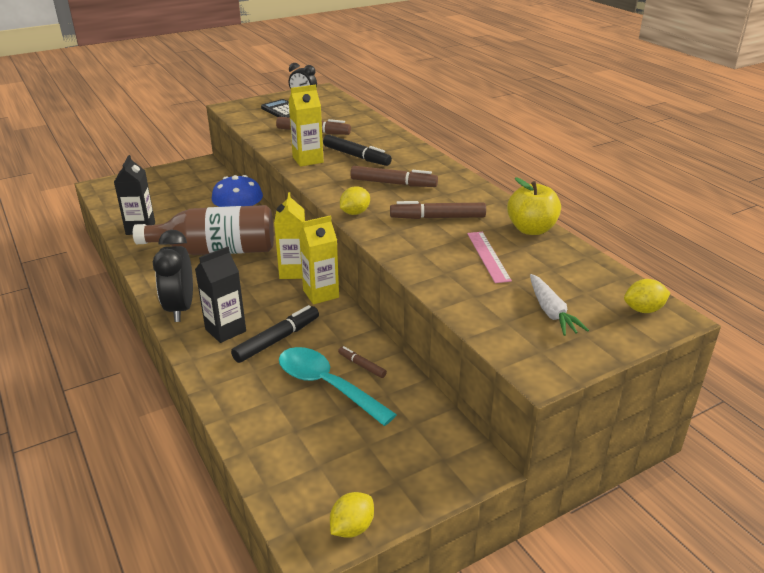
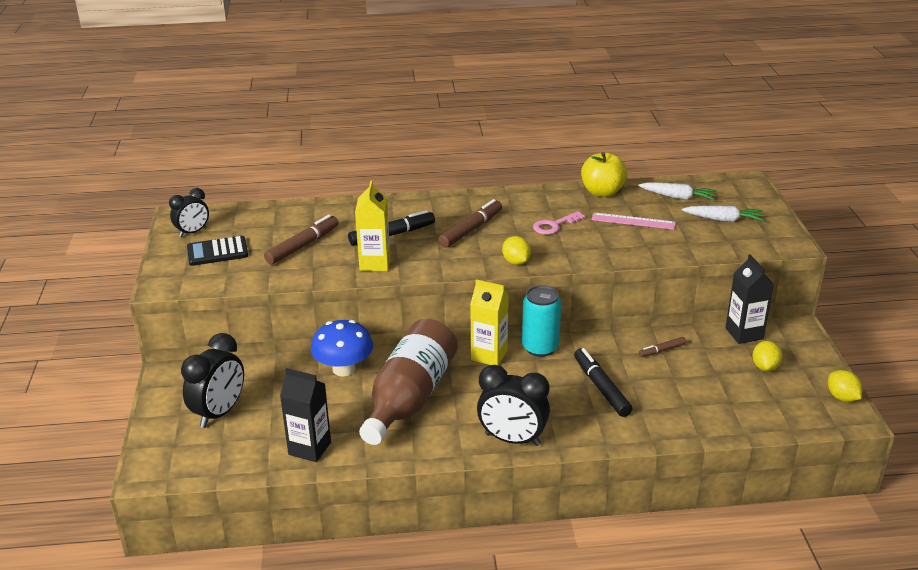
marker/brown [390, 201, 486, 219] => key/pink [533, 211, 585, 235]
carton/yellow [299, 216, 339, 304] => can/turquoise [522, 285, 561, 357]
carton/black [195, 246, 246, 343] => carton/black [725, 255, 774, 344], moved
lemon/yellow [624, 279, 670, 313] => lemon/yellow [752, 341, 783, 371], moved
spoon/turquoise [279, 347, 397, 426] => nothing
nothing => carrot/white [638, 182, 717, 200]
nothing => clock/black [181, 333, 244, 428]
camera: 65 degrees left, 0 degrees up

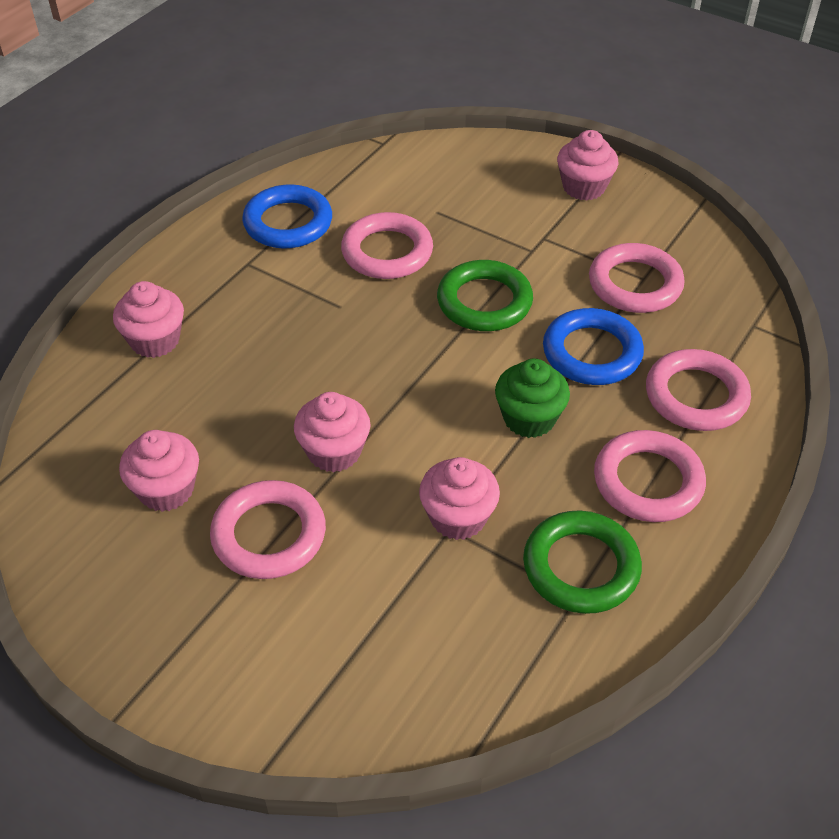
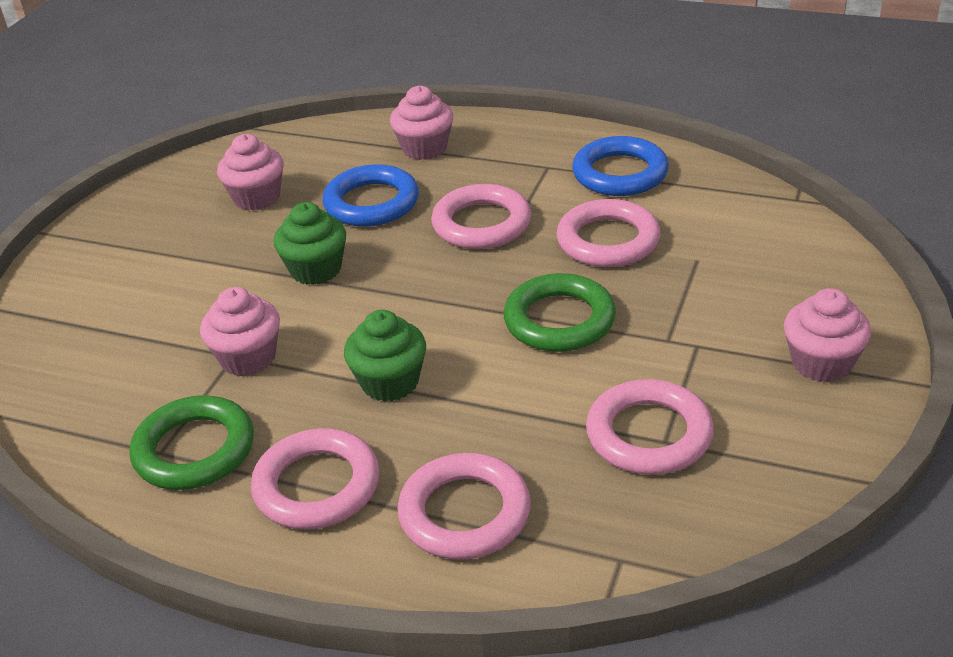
ring/blue [543, 308, 644, 385] => ring/blue [323, 164, 419, 227], moved
cupcake/pink [294, 392, 370, 472] => cupcake/green [274, 202, 346, 285]
ring/pink [210, 480, 326, 579] => ring/pink [431, 184, 531, 249], moved
camera: 80 degrees right, 10 degrees down

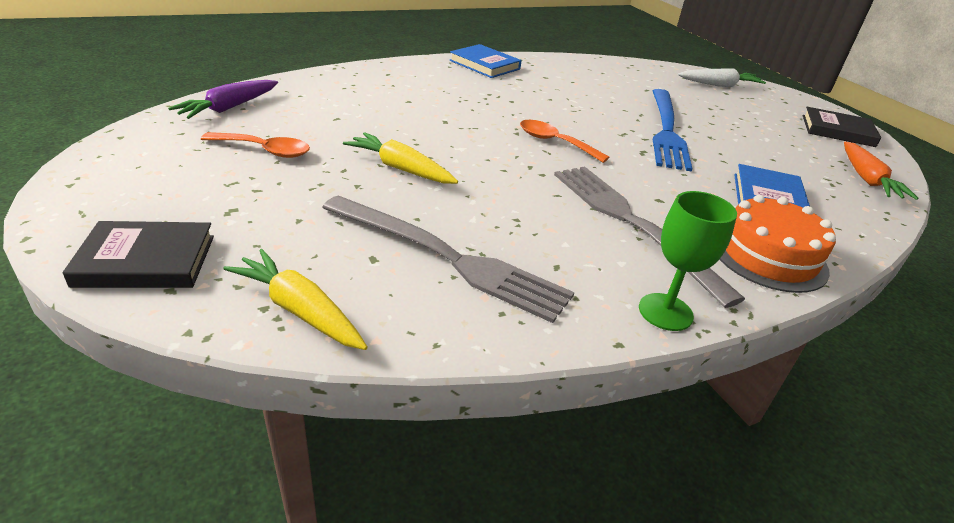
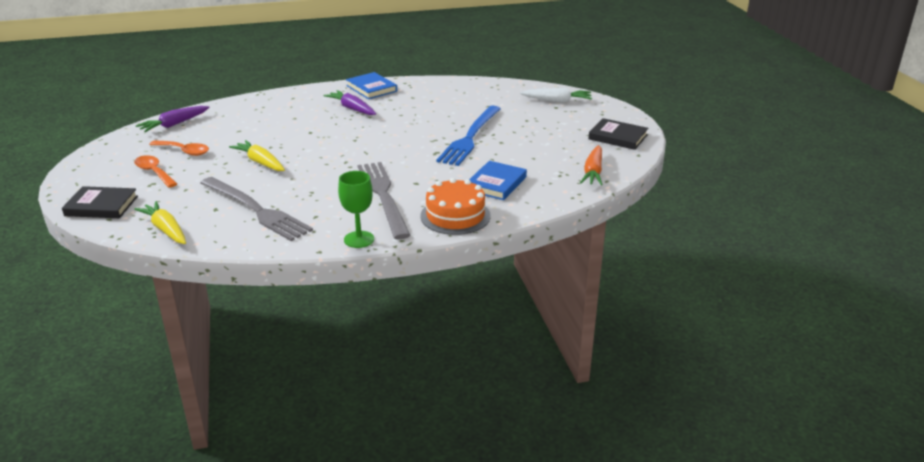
spoon/orange [520, 120, 609, 163] => spoon/orange [134, 155, 177, 188], moved
nothing => carrot/purple [323, 90, 376, 115]
camera: 15 degrees right, 5 degrees down

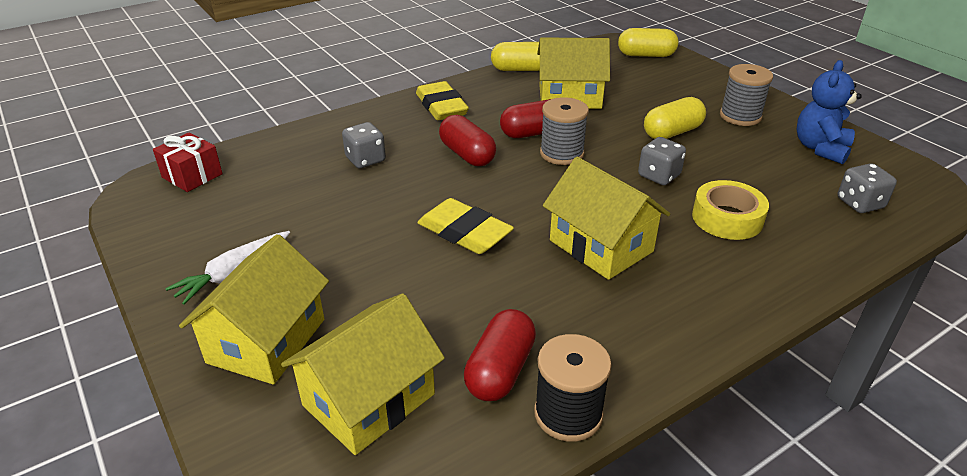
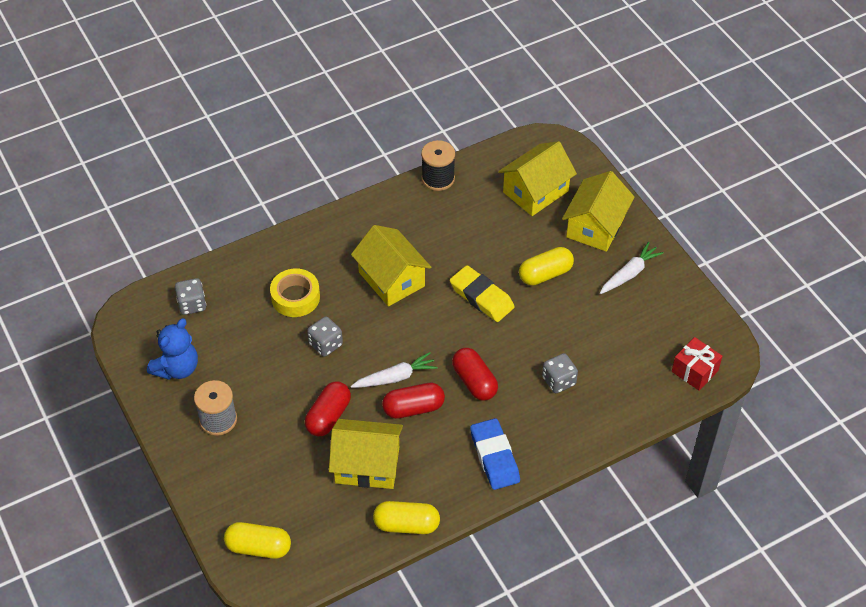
eraser/yellow [416, 81, 469, 120] => eraser/blue [470, 418, 520, 490]
spool/grey [540, 97, 589, 165] => carrot/white [351, 352, 438, 388]
capsule/yellow [644, 97, 706, 139] => capsule/yellow [519, 247, 574, 285], moved
capsule/red [464, 309, 536, 401] => capsule/red [305, 381, 351, 437], moved
camera: 175 degrees left, 15 degrees up

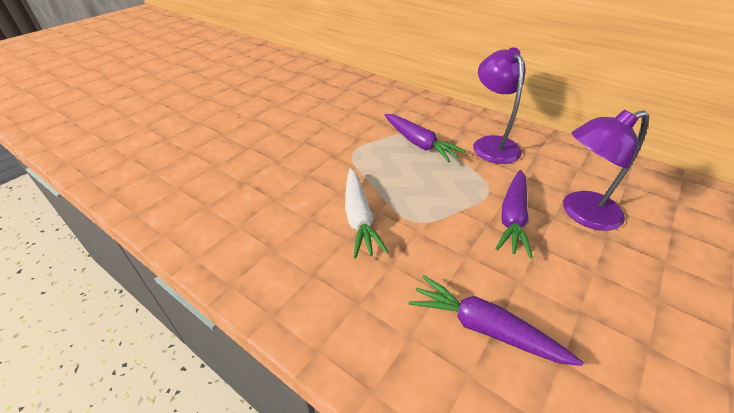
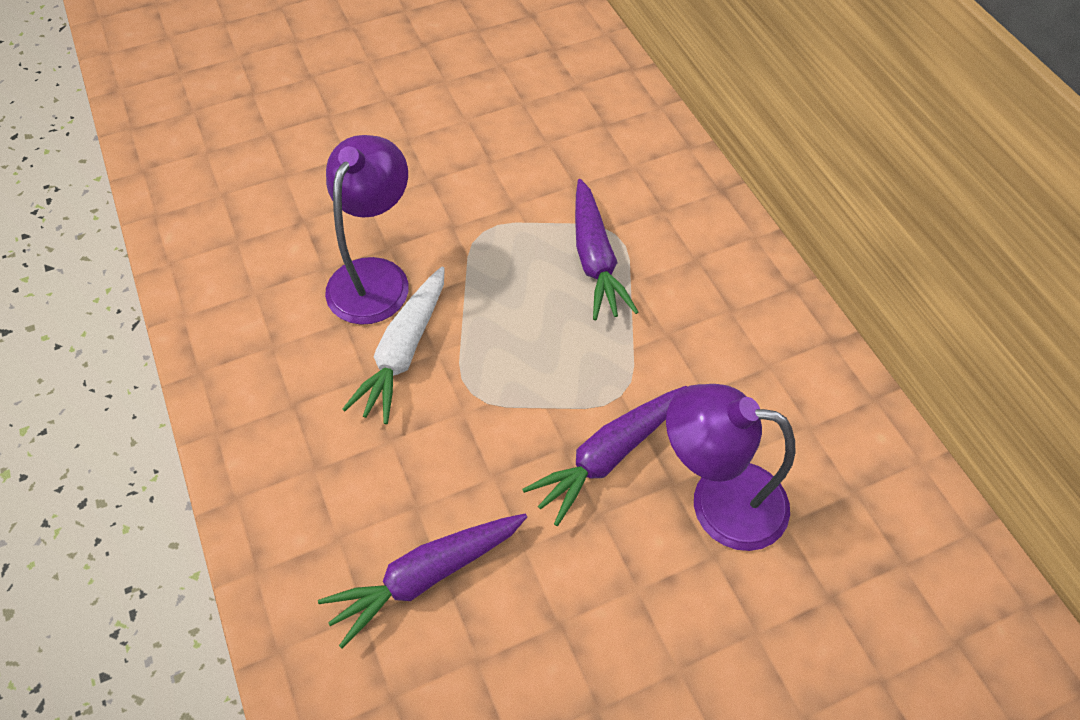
lamp/purple [473, 47, 525, 164] => lamp/purple [325, 135, 409, 325], moved
carrot/purple [409, 275, 583, 366] => carrot/purple [318, 514, 527, 649], 90 degrees counterclockwise
camera: 30 degrees right, 15 degrees up

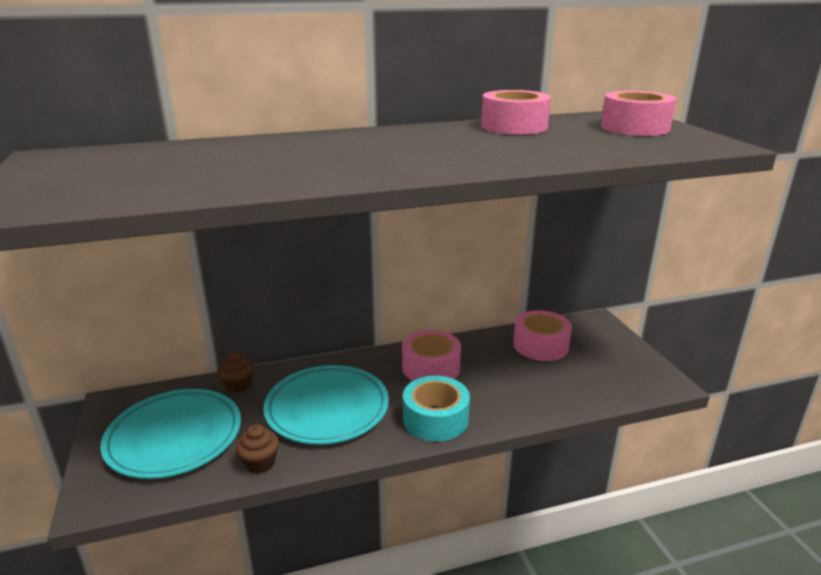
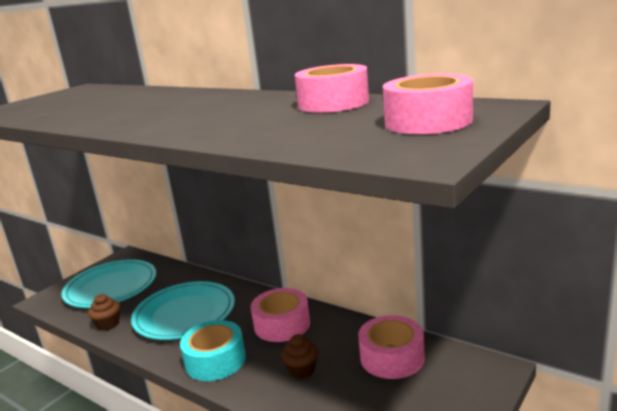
cupcake/brown [217, 351, 254, 393] => cupcake/brown [281, 334, 318, 379], moved
camera: 55 degrees right, 5 degrees down

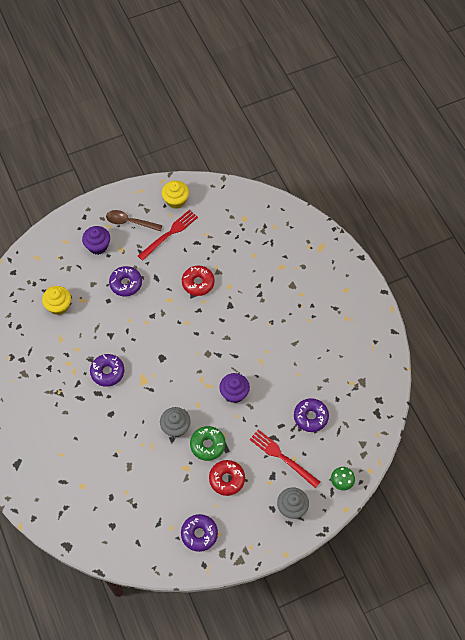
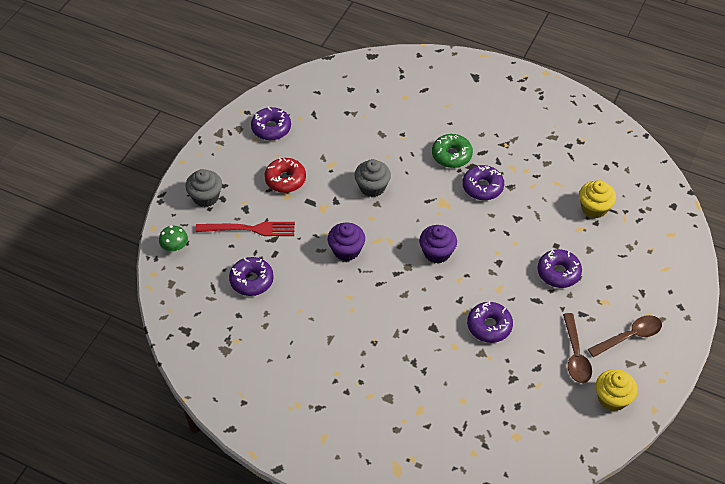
fork/red [138, 210, 198, 261] => spoon/brown [563, 313, 592, 383]
cupcake/purple [82, 226, 110, 255] => cupcake/purple [419, 225, 457, 264], moved
donut/red [182, 266, 215, 296] => donut/purple [467, 301, 513, 343]
donut/green [190, 426, 226, 461] => donut/green [432, 134, 473, 168], moved
camera: 140 degrees right, 10 degrees down

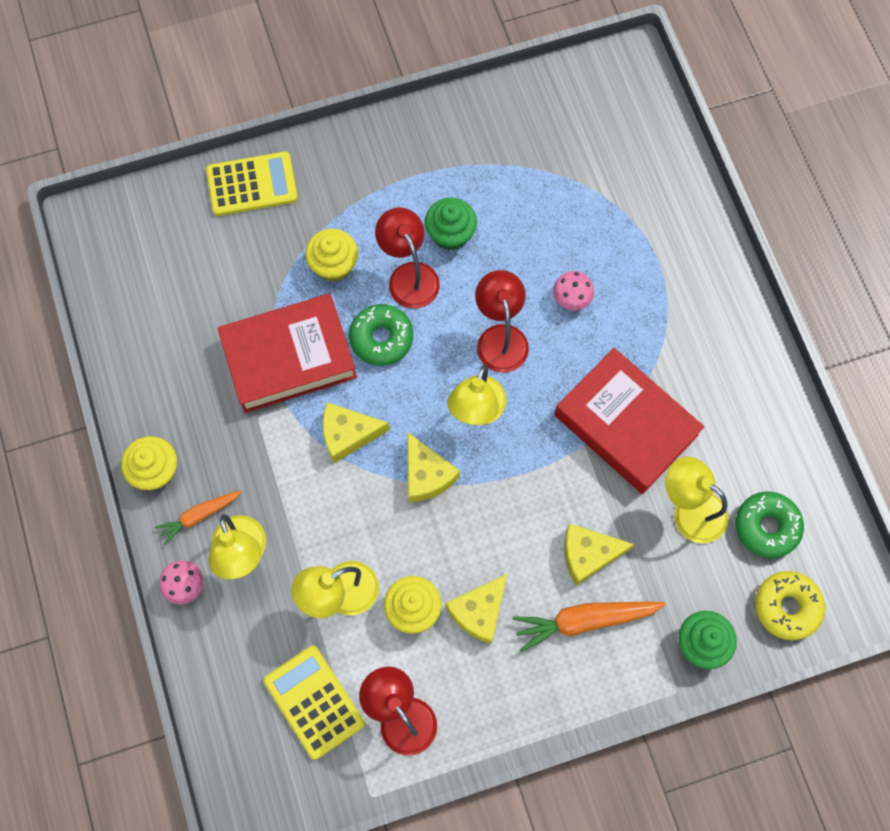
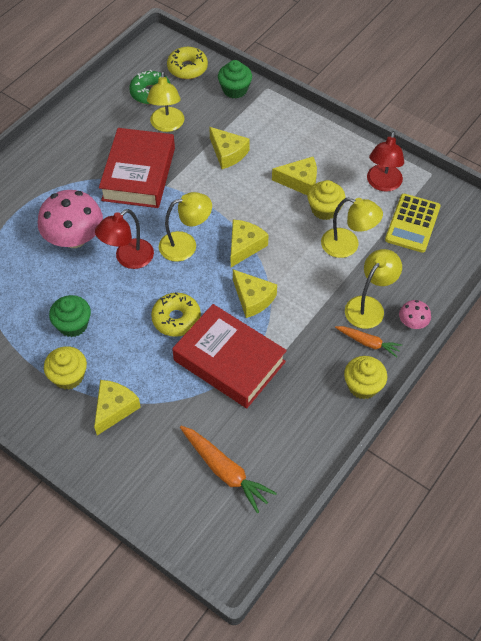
calculator/yellow [206, 152, 298, 216] => nothing
lamp/red [375, 207, 440, 309] => nothing
cupcake/yellow [305, 229, 358, 282] => cupcake/yellow [44, 346, 87, 390], moved
mushroom/pink [553, 271, 594, 310] => mushroom/pink [38, 190, 103, 248], x2.14
donut/green [349, 304, 413, 366] => donut/yellow [151, 292, 201, 337]
carrot/orange [512, 602, 666, 652] => carrot/orange [180, 426, 277, 513], moved
nothing => cheese/yellow [94, 380, 141, 435]
camera: 125 degrees left, 15 degrees down

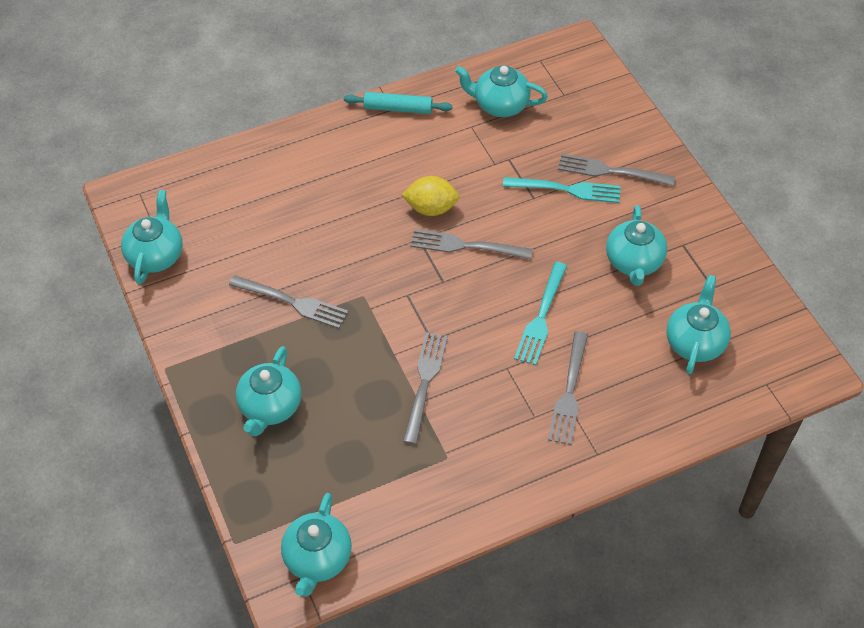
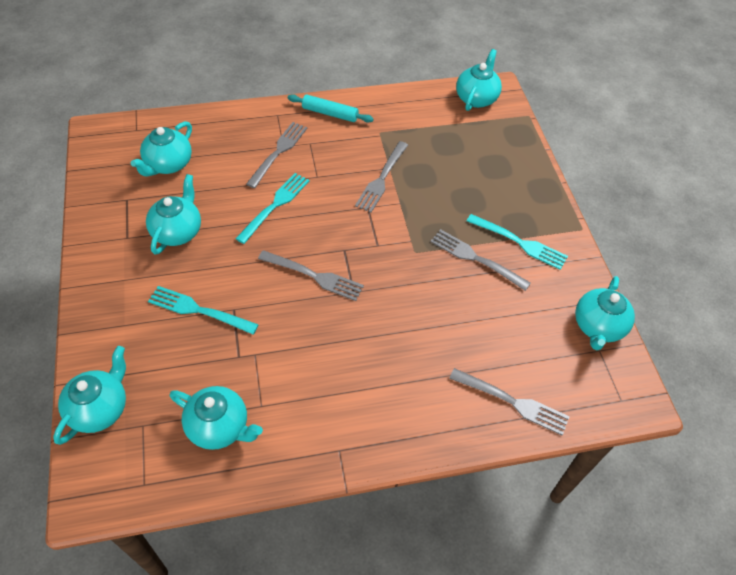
rolling pin/turquoise [344, 92, 453, 114] => rolling pin/turquoise [288, 94, 374, 123], moved
fork/grey [558, 154, 675, 186] => fork/grey [449, 368, 570, 436], moved
lemon/yellow [402, 176, 459, 216] => nothing
teapot/turquoise [236, 346, 301, 437] => teapot/turquoise [53, 346, 126, 445], moved
nothing => fork/turquoise [467, 214, 568, 270]
camera: 170 degrees left, 0 degrees up

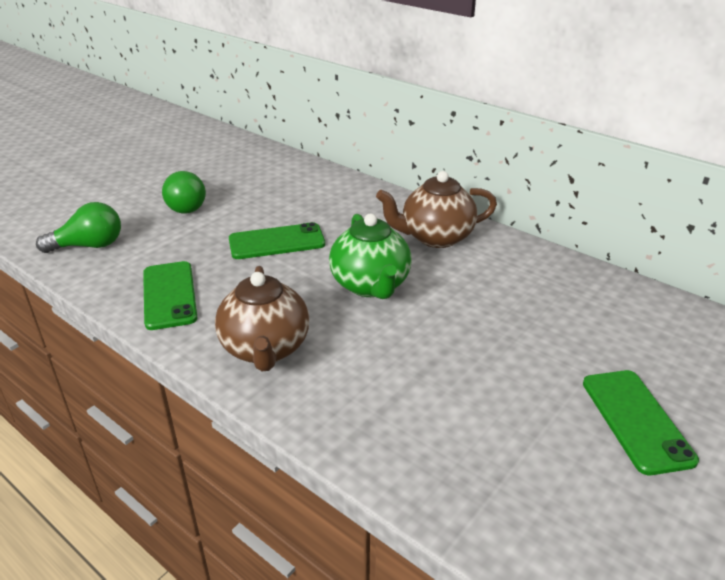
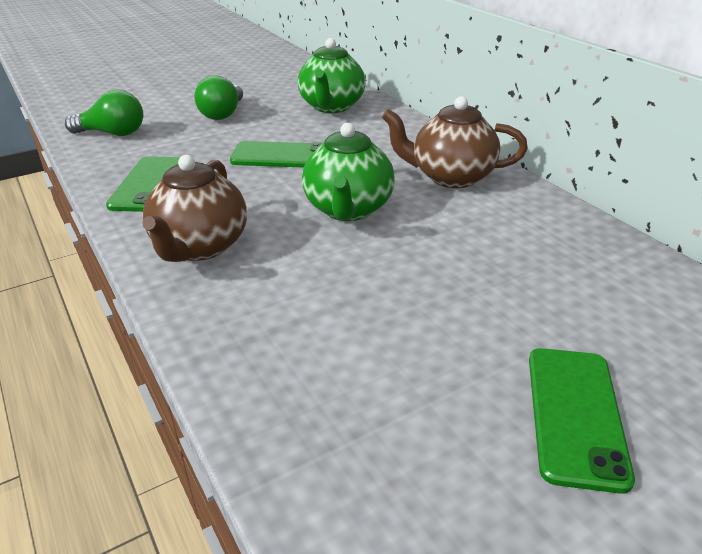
nothing => teapot/green [298, 38, 365, 113]
camera: 20 degrees right, 0 degrees up

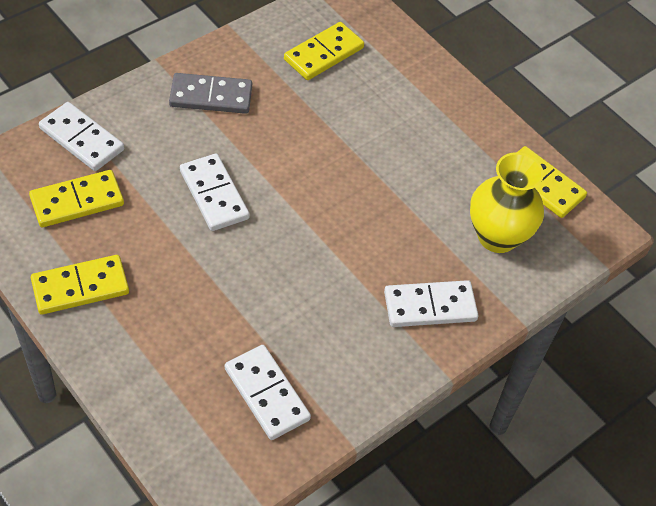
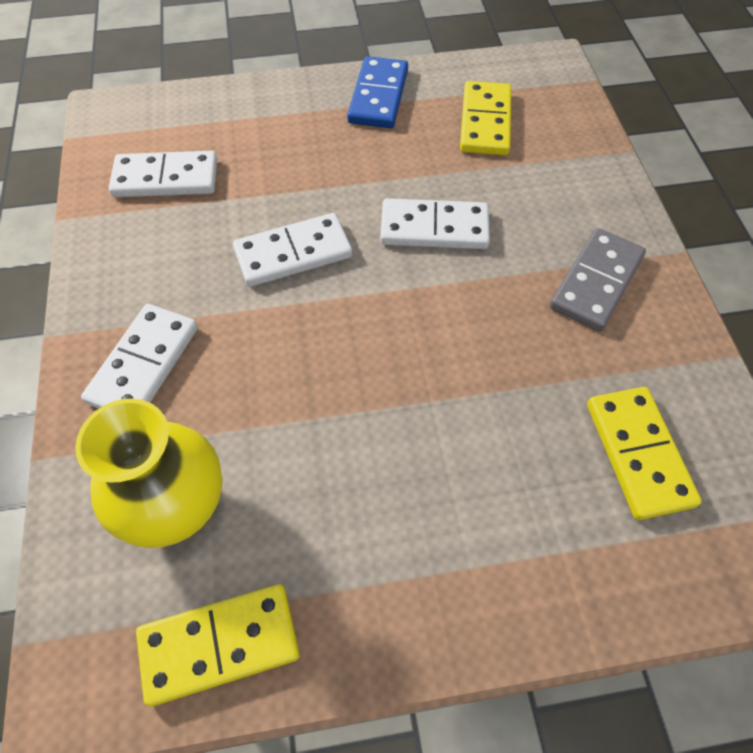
domino/white [39, 102, 124, 171] => domino/white [233, 213, 352, 287], moved
domino/yellow [31, 255, 129, 315] => domino/blue [347, 56, 408, 128]
camera: 125 degrees right, 5 degrees up

